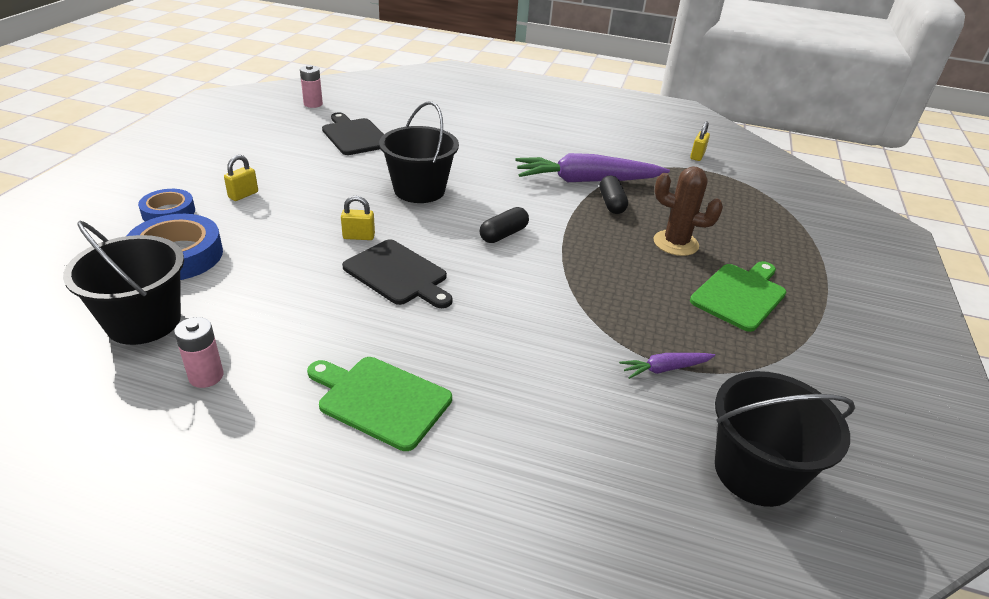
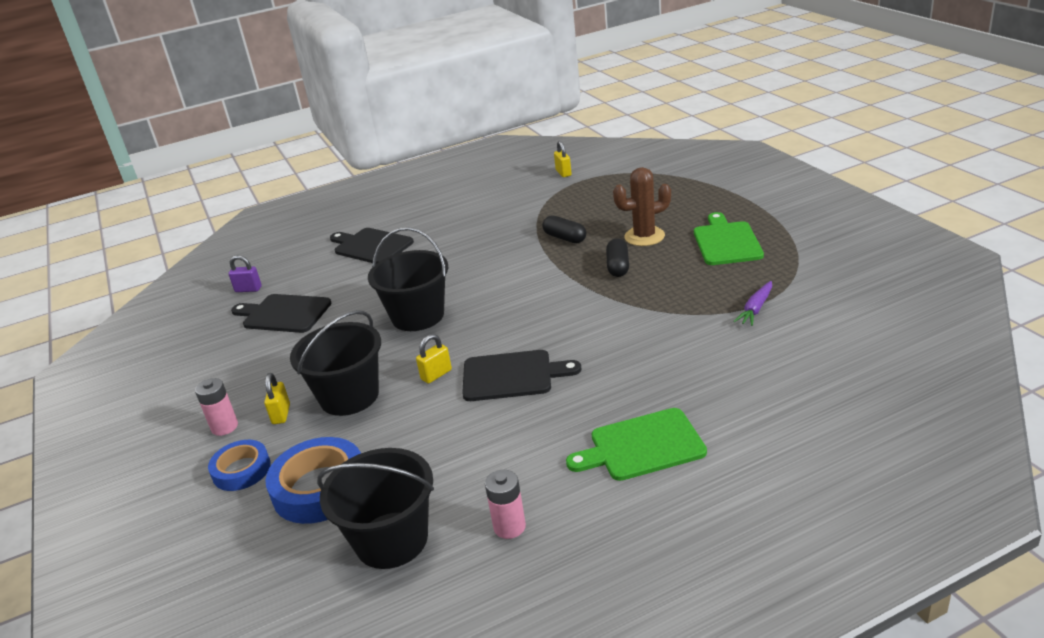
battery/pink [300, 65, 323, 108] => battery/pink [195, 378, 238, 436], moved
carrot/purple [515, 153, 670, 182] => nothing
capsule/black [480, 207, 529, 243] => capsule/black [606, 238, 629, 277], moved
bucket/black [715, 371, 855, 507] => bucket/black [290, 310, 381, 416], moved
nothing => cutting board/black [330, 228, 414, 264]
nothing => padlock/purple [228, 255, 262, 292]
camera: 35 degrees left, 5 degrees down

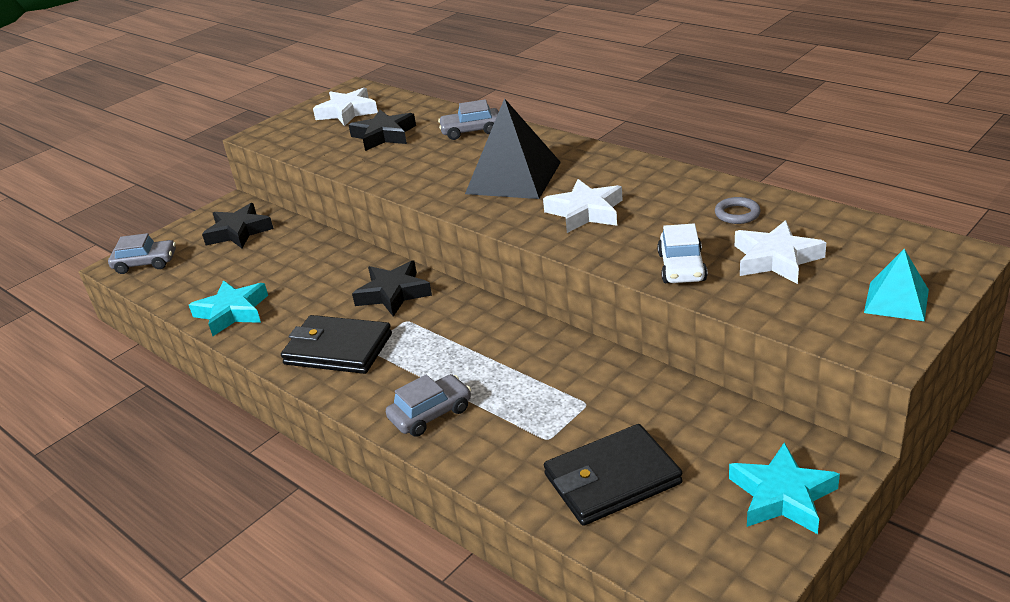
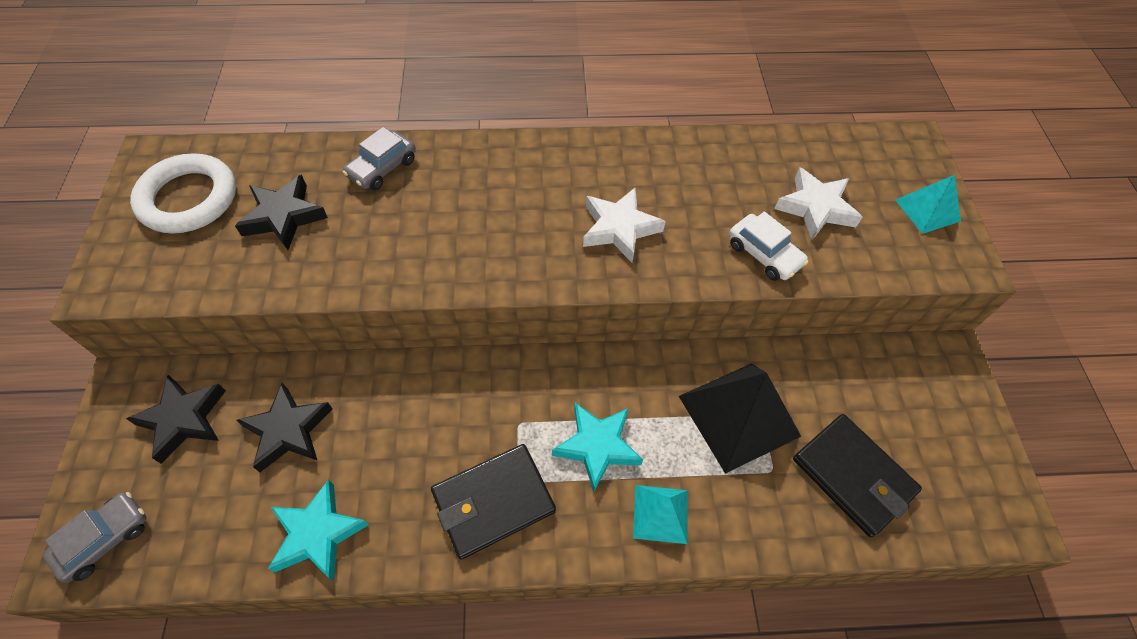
star/white [313, 88, 378, 126] => ring/white [130, 154, 236, 234]
pyramid/black [465, 98, 561, 199] => pyramid/black [679, 363, 801, 474], moved
ring/grey [715, 197, 761, 224] => nothing
star/black [352, 260, 432, 317] => star/black [236, 383, 333, 472], moved
car/grey [386, 374, 471, 437] => pyramid/turquoise [633, 485, 688, 544]
wallet/black [544, 424, 682, 526] => wallet/black [793, 414, 922, 537], 60 degrees counterclockwise
star/turquoise [729, 442, 840, 534] => star/turquoise [552, 403, 643, 492], moved
camera: 50 degrees left, 25 degrees up

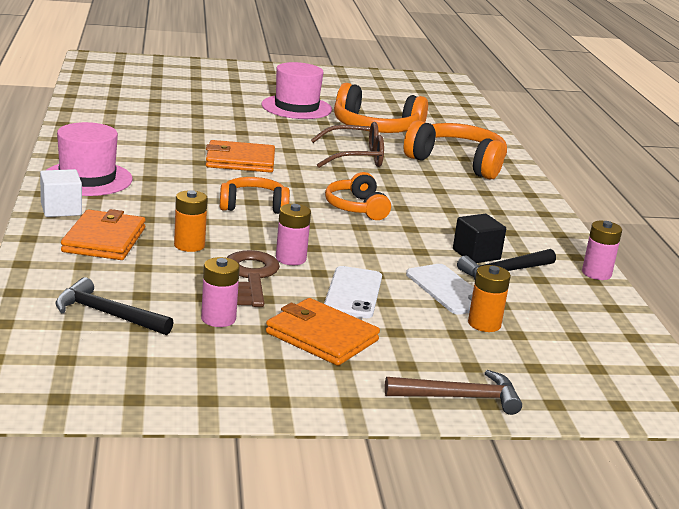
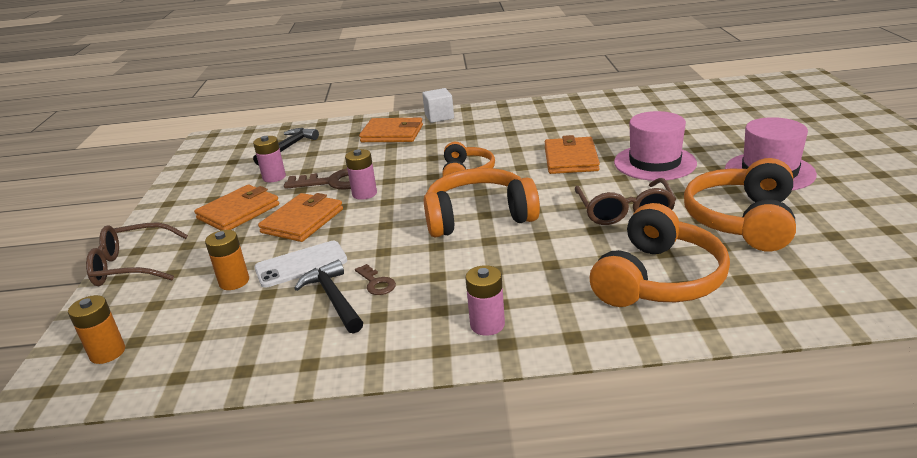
hat/pink [47, 122, 133, 196] => hat/pink [614, 111, 697, 181], moved
headphones/orange [325, 172, 391, 220] => headphones/orange [424, 168, 540, 237], x1.62
battery/orange [174, 190, 208, 252] => battery/orange [68, 295, 125, 364], moved
cube/black [453, 214, 506, 263] => key/brown [355, 264, 396, 295]
battery/pink [582, 221, 622, 280] => battery/pink [465, 265, 505, 336], moved
phone/white [324, 266, 382, 318] => wallet/orange [258, 193, 343, 242]
hammer/brown [385, 370, 522, 415] => glasses/brown [86, 223, 188, 286]
camera: 100 degrees right, 5 degrees up

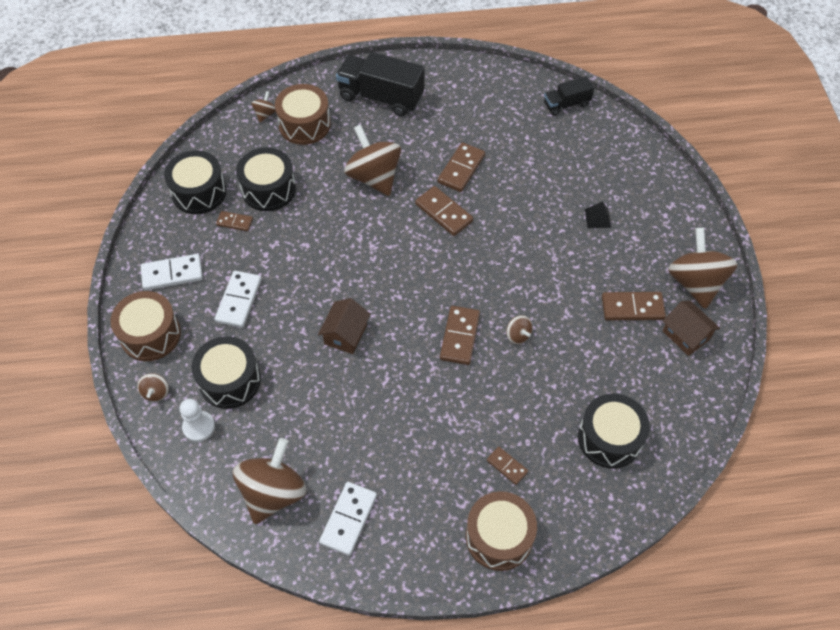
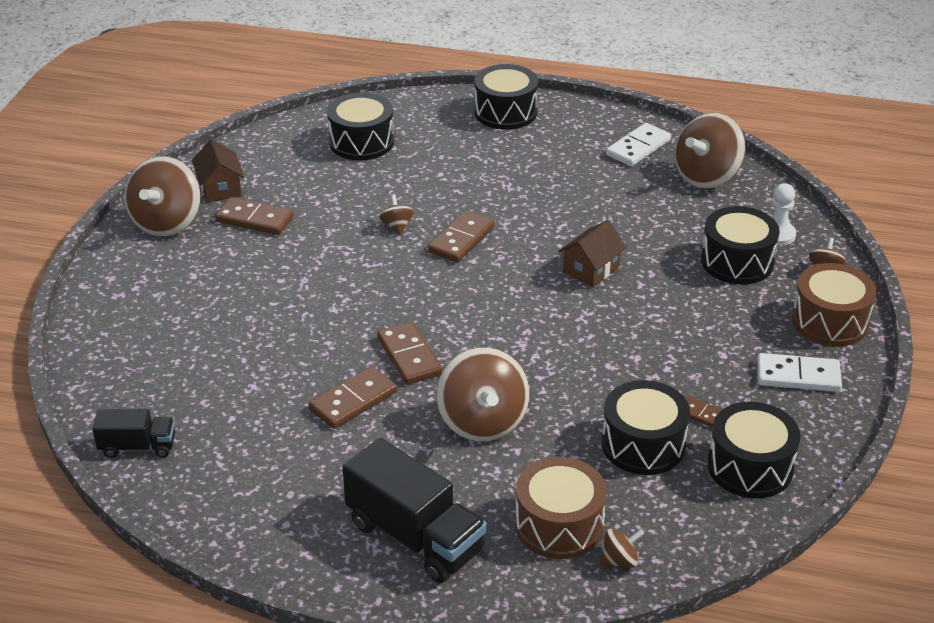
spinning top/brown [251, 91, 276, 123] => spinning top/brown [599, 529, 644, 567], 150 degrees counterclockwise
pyramid/black [585, 201, 611, 228] => nothing
domino/white [215, 271, 262, 328] => nothing
domino/brown [487, 447, 528, 485] => nothing
drum/brown [466, 491, 537, 571] => drum/black [474, 64, 538, 130]
camera: 160 degrees left, 20 degrees down

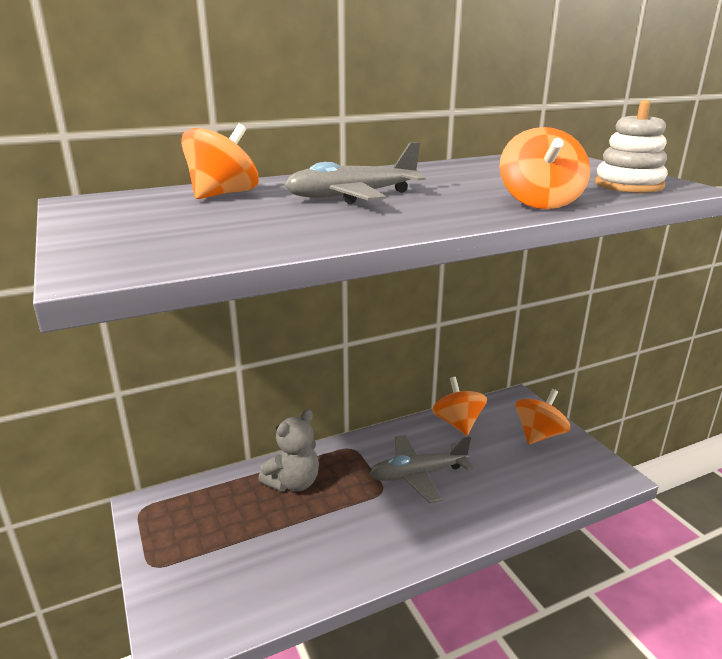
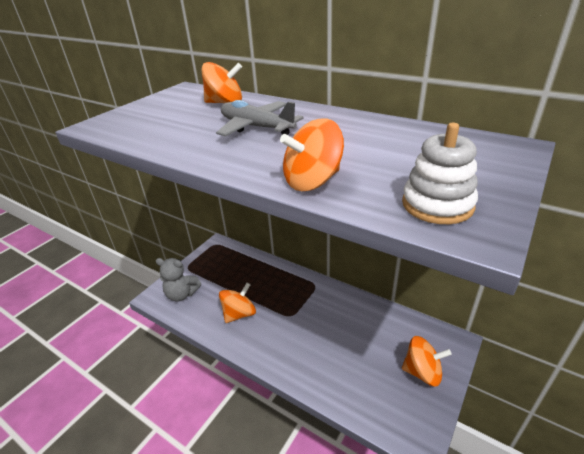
spinning top/orange [432, 377, 487, 435] => spinning top/orange [219, 283, 256, 323], moved
teddy bear/grey [258, 410, 319, 492] => teddy bear/grey [156, 258, 201, 302], moved
plane/grey [369, 435, 474, 503] => nothing
camera: 60 degrees right, 10 degrees up

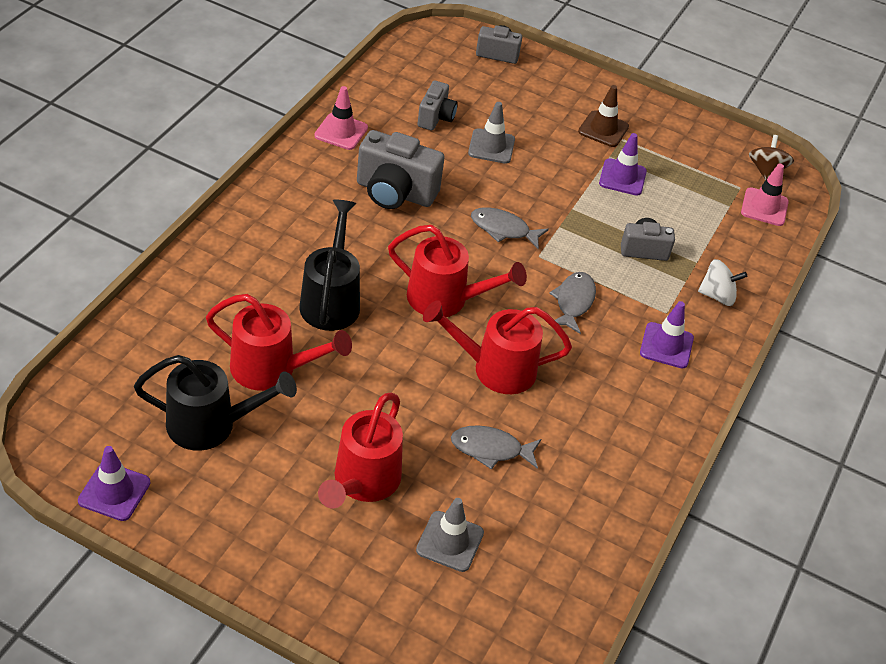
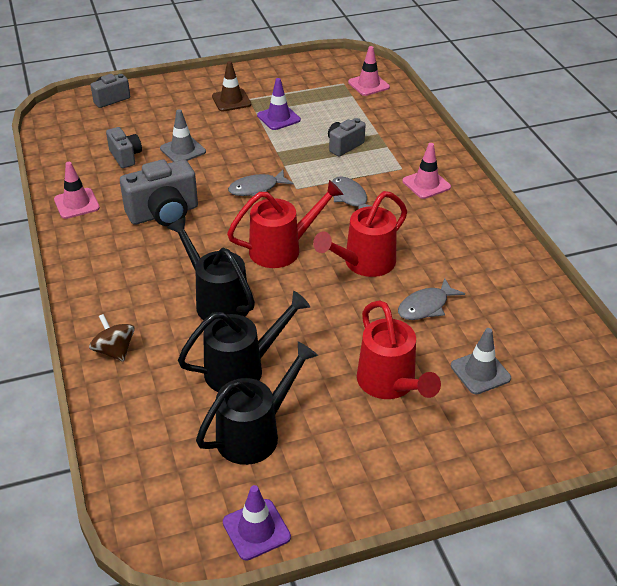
spinning top/brown [749, 135, 794, 180] => spinning top/brown [89, 314, 135, 362], moved
spinning top/white [698, 259, 747, 306] => nothing
watering can/red [206, 294, 352, 391] => watering can/black [178, 291, 310, 392]
traffic cone/purple [640, 301, 694, 369] => traffic cone/pink [402, 143, 451, 199]
camera: 40 degrees left, 5 degrees down

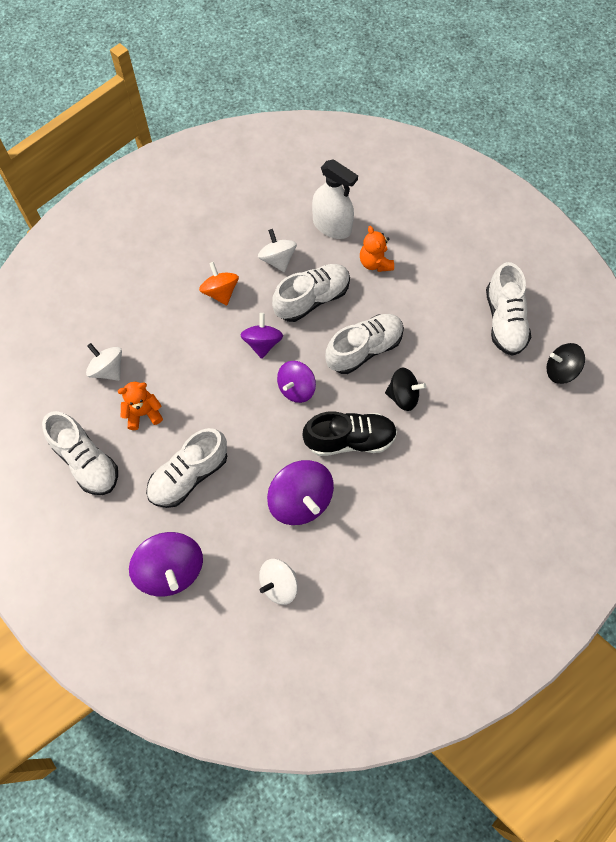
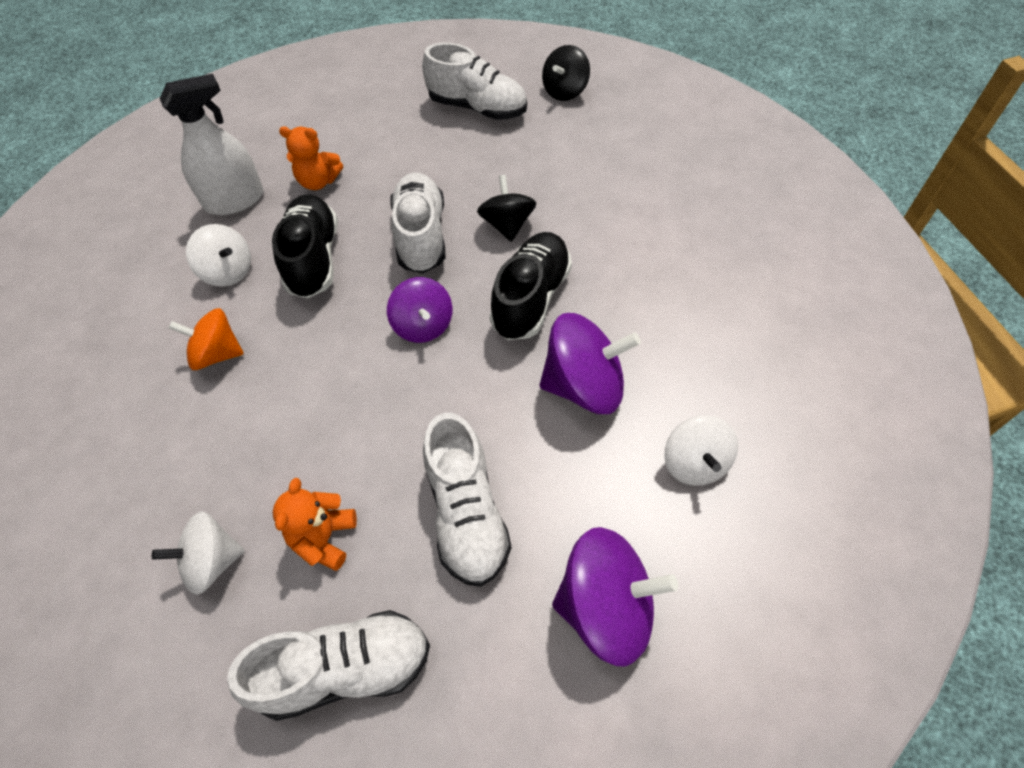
spinning top/white [258, 229, 297, 272] => spinning top/white [186, 224, 251, 287], 150 degrees counterclockwise
shoe/white [272, 264, 350, 322] => shoe/black [272, 194, 338, 298]
spinning top/purple [240, 313, 283, 359] => nothing
spinning top/black [385, 367, 426, 411] => spinning top/black [477, 175, 536, 242], 45 degrees counterclockwise
camera: 60 degrees left, 10 degrees down

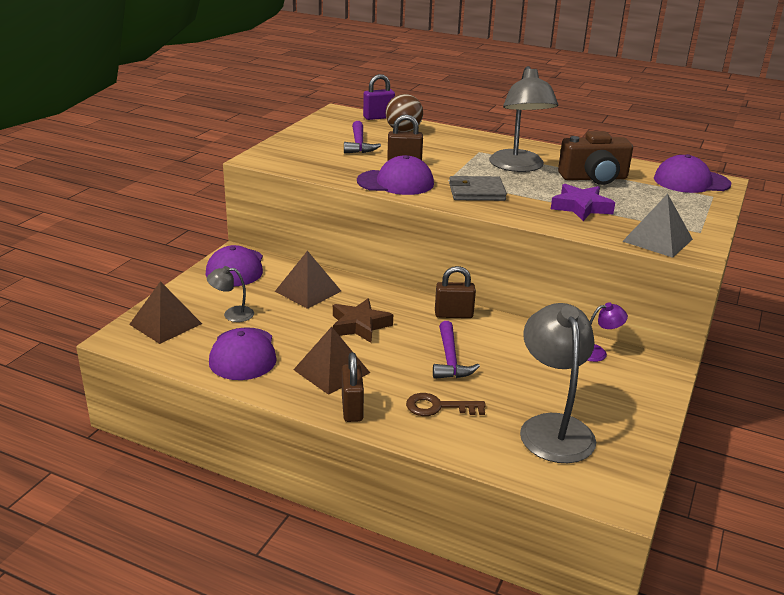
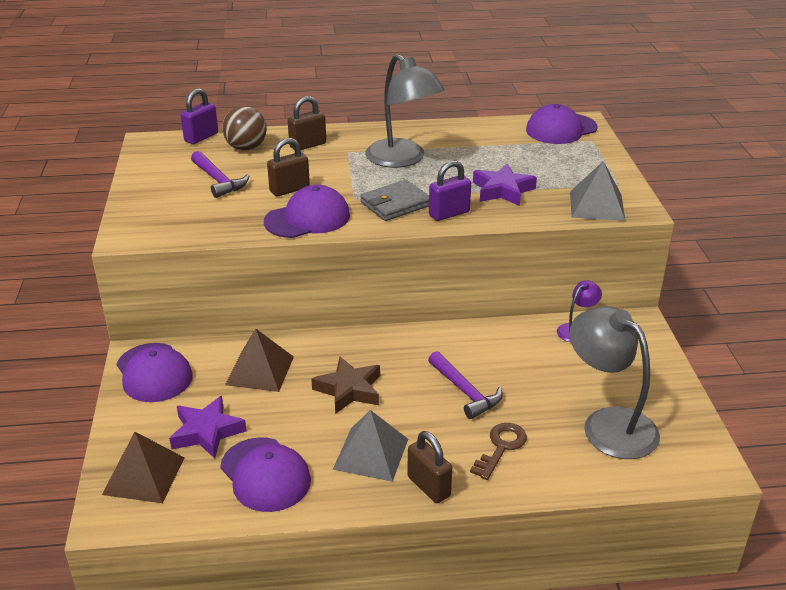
camera/brown [558, 131, 633, 185] => nothing
lamp/grey [207, 266, 254, 322] => star/purple [169, 396, 246, 459]
padlock/brown [435, 266, 476, 318] => padlock/brown [288, 96, 326, 150], moved
pyramid/brown [293, 327, 370, 395] => pyramid/grey [333, 410, 408, 482]
key/brown [406, 393, 486, 416] => key/brown [470, 423, 527, 480], 150 degrees clockwise
nothing => padlock/purple [429, 160, 471, 221]
camera: 30 degrees left, 5 degrees up

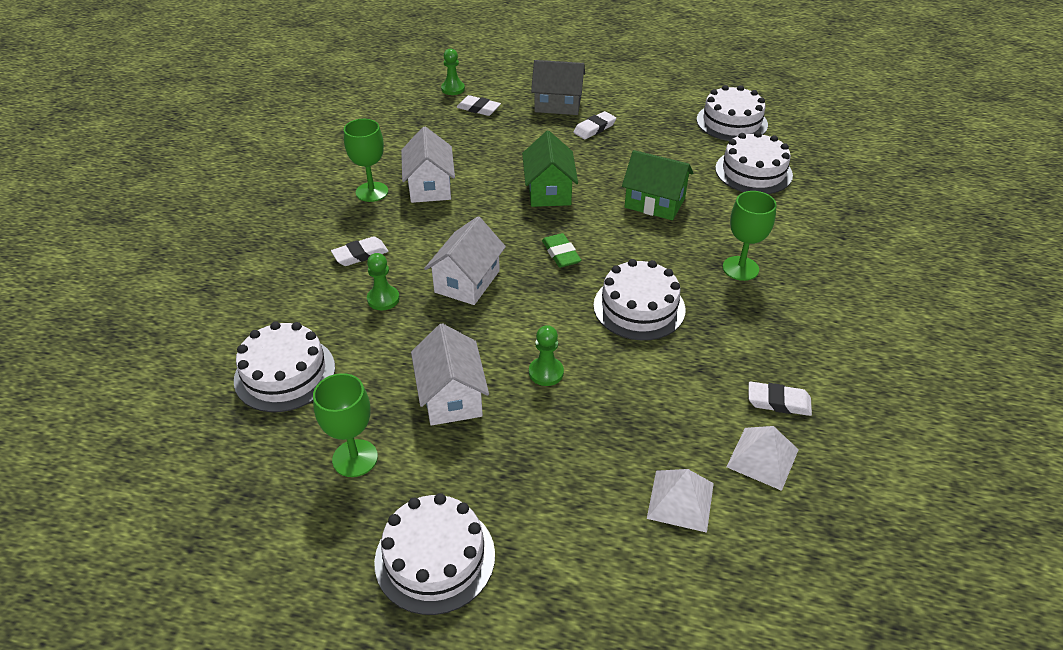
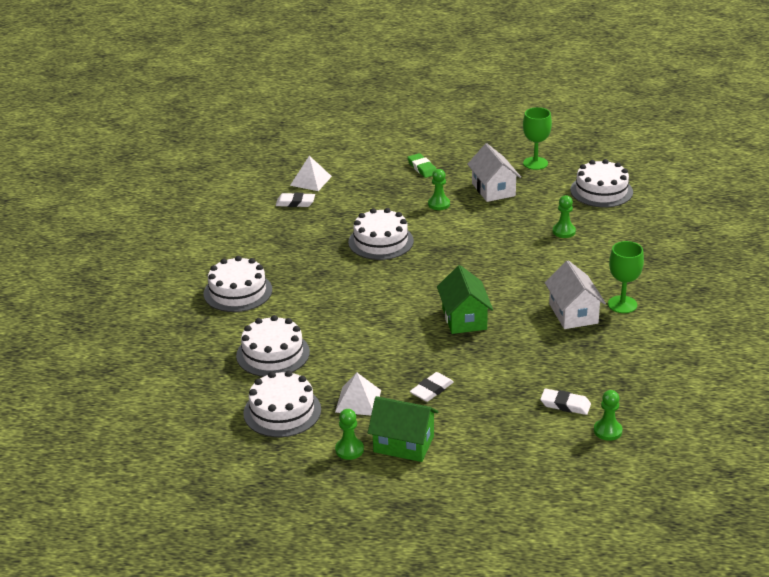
house/grey [531, 60, 585, 115] => nothing
house/green [622, 150, 693, 220] => house/green [368, 396, 438, 462], moved
goblet/green [723, 191, 777, 281] => nothing
house/white [424, 216, 506, 305] => nothing
eraser/green [542, 233, 581, 268] => eraser/green [407, 153, 436, 178], moved
eraser/white [331, 236, 389, 266] => nothing
pyramid/white [647, 469, 714, 533] => pyramid/white [335, 373, 381, 415], moved
cake/white [374, 493, 495, 615] => cake/white [204, 256, 272, 312], moved
nothing => pawn/green [335, 409, 364, 460]
camera: 175 degrees right, 10 degrees down

